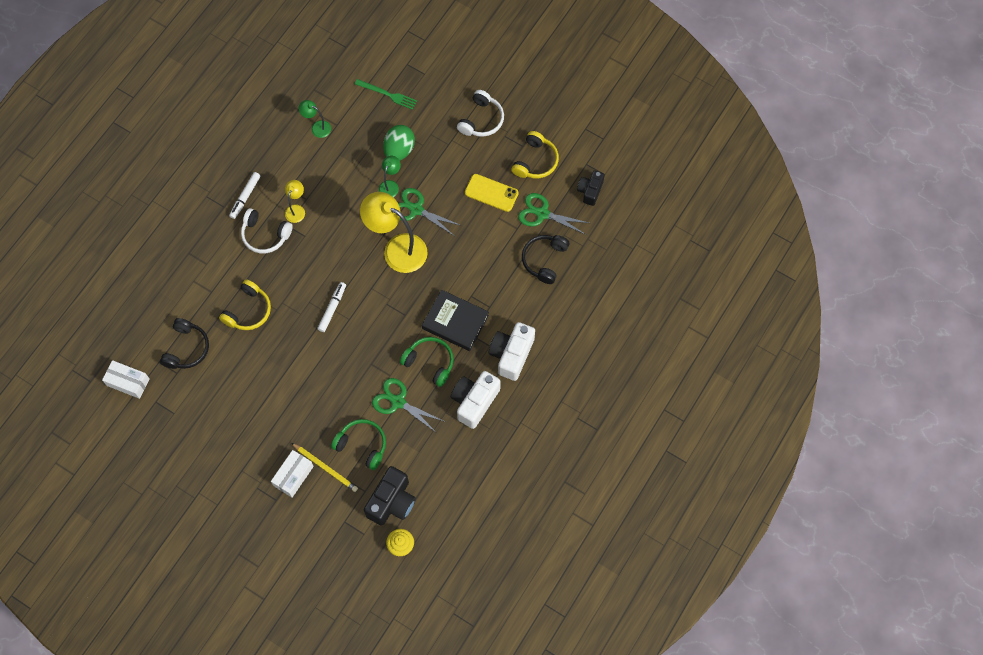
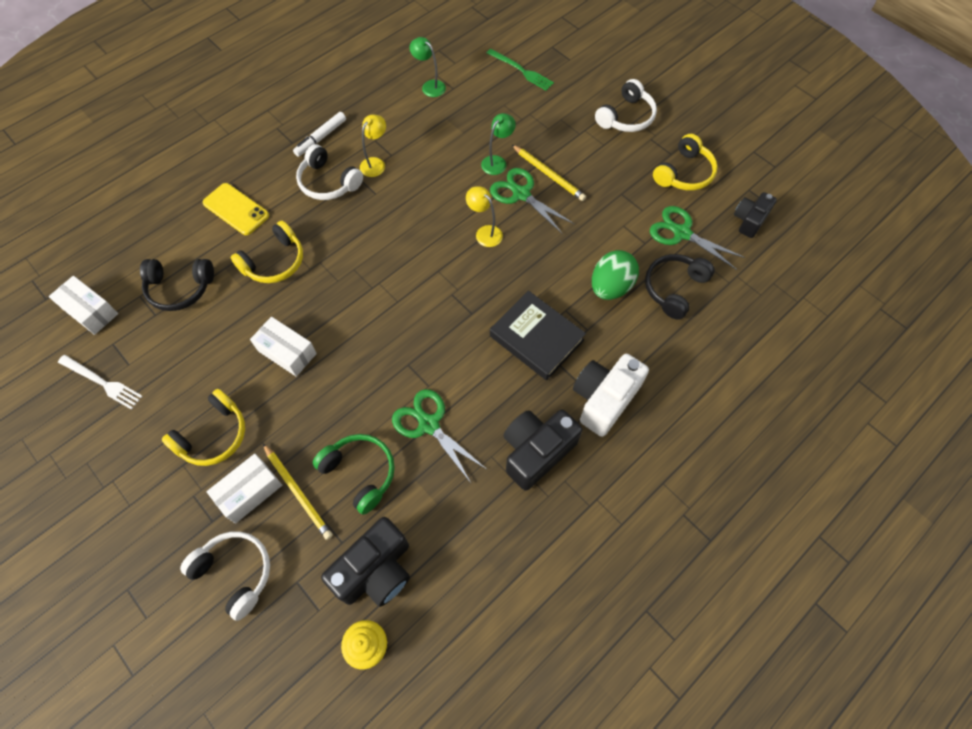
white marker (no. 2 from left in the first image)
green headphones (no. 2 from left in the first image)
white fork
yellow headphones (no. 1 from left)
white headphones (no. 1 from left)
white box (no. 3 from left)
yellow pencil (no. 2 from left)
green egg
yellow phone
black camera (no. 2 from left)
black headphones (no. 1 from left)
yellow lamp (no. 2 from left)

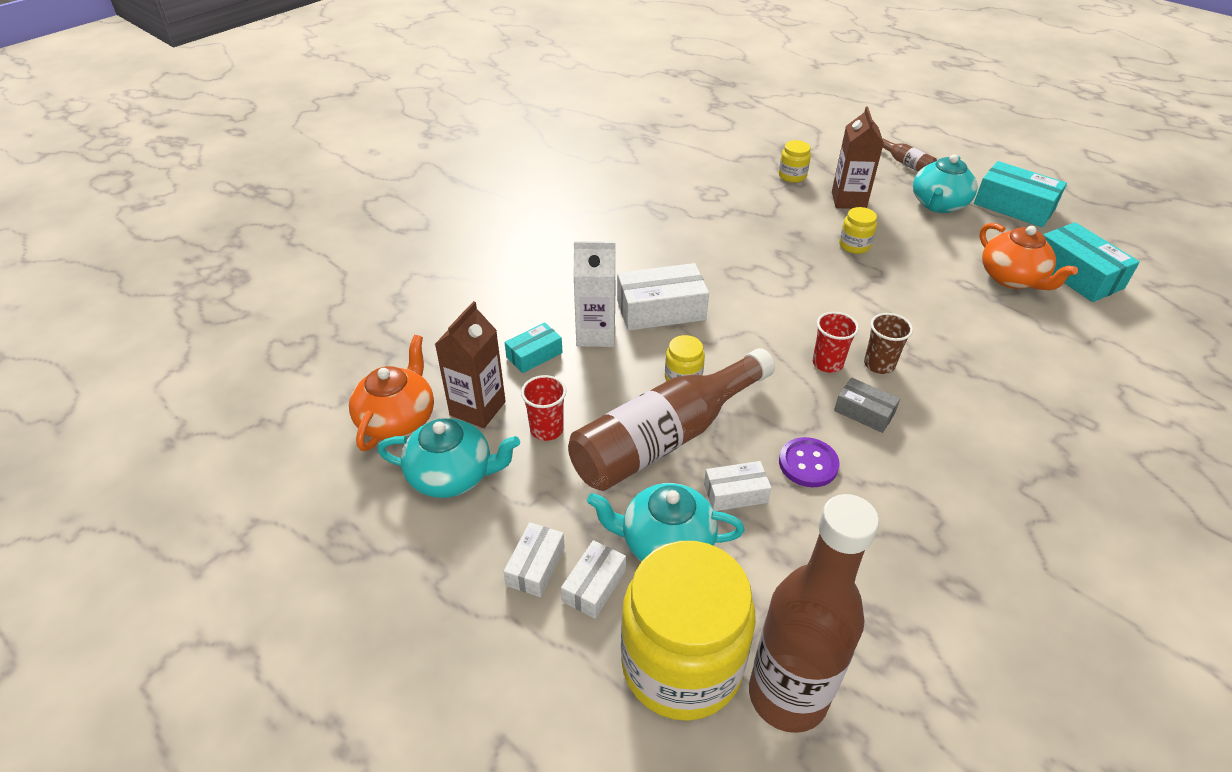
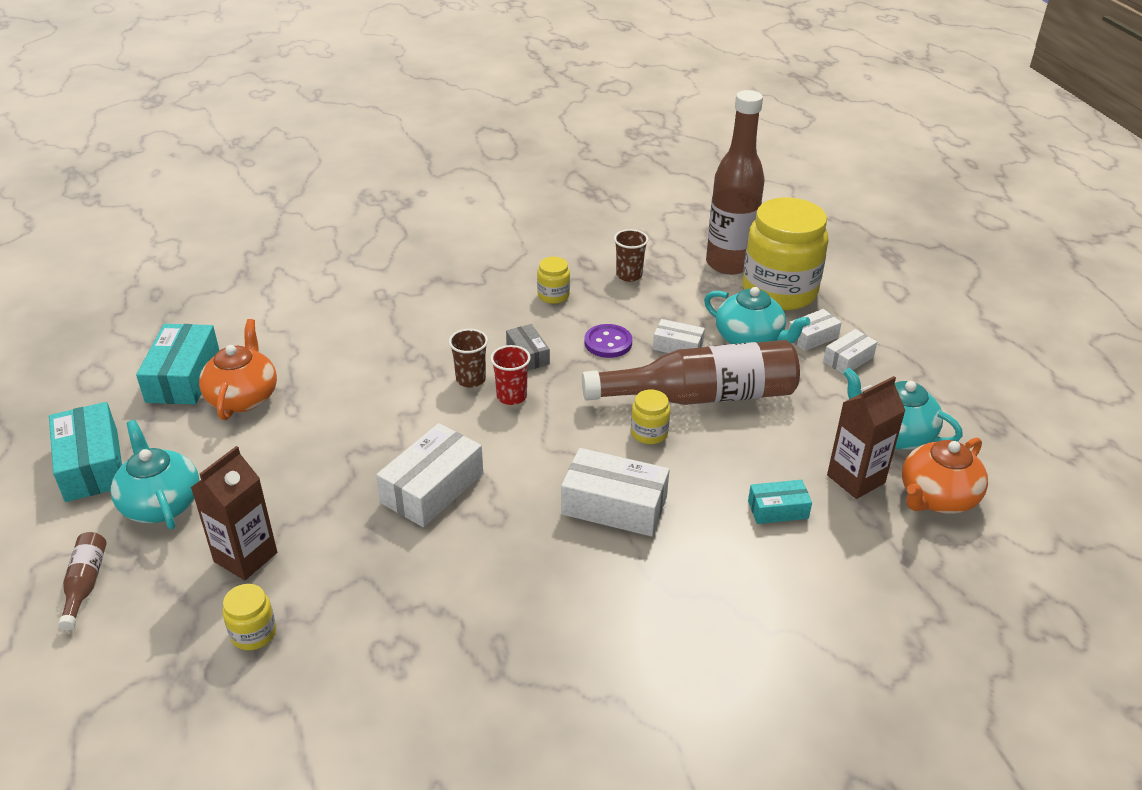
red cup (no. 1 from left in the first image)
white carton
white box (no. 1 from left)
brown cup (no. 2 from left)
yellow jar (no. 2 from left)
turquoise teapot (no. 1 from left)

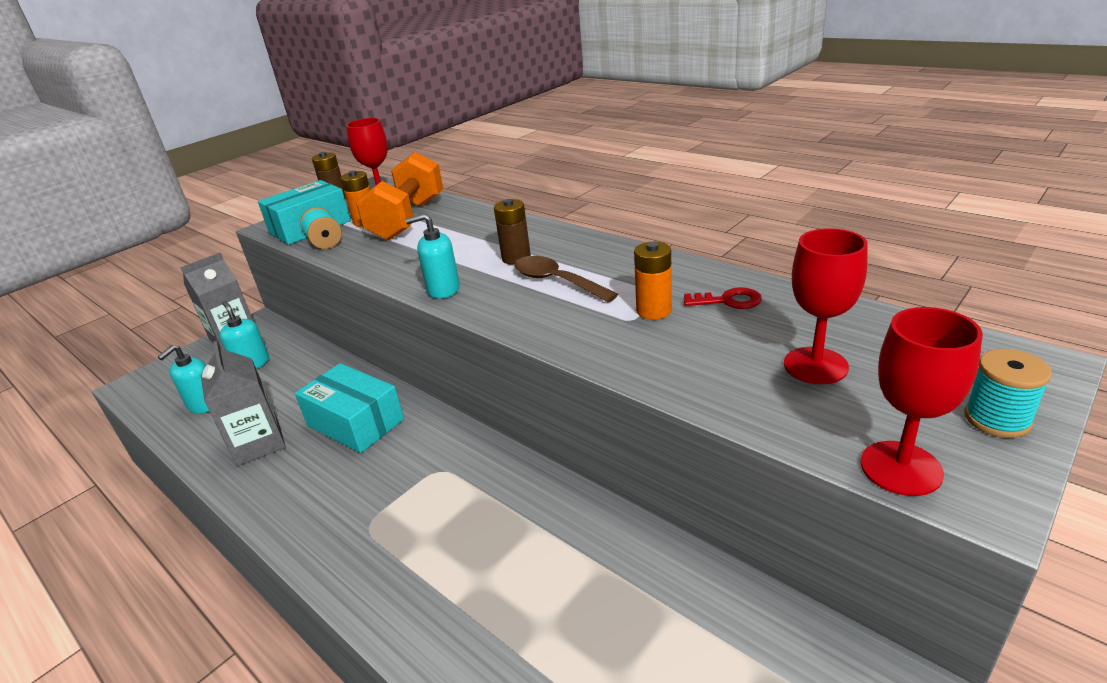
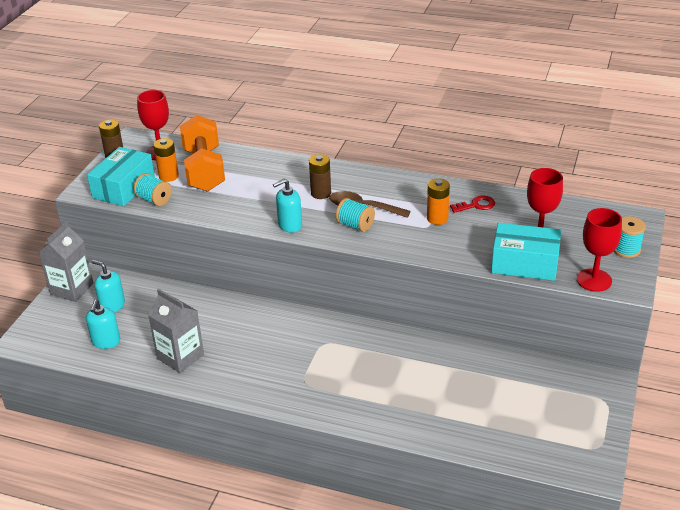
turquoise spool (no. 2 from left)
turquoise box (no. 2 from left)

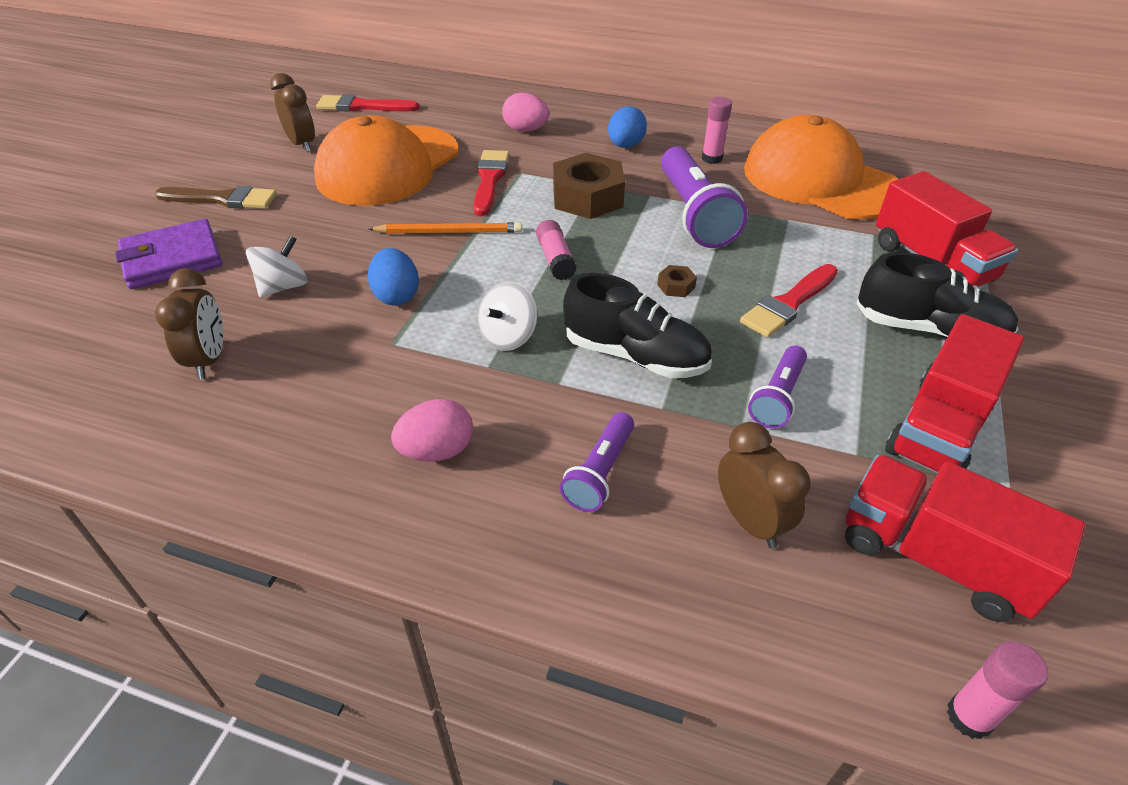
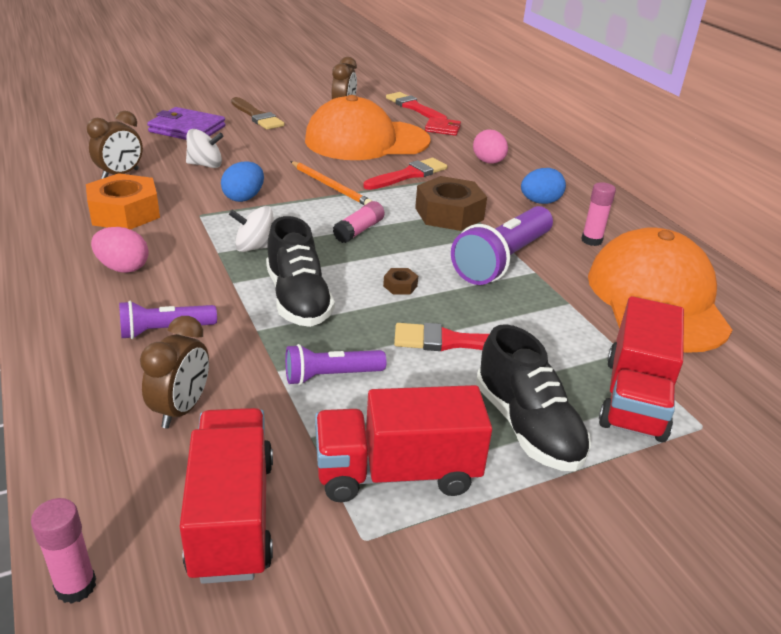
orange nut
red wallet

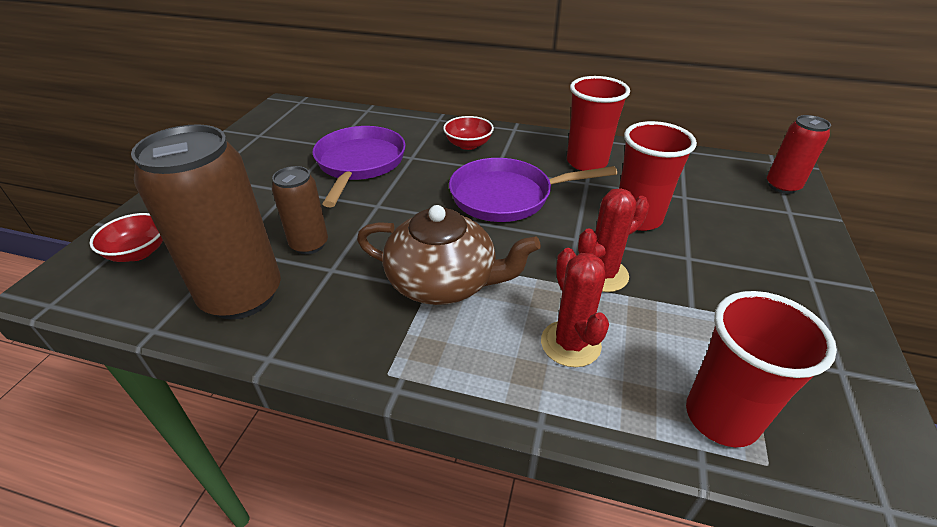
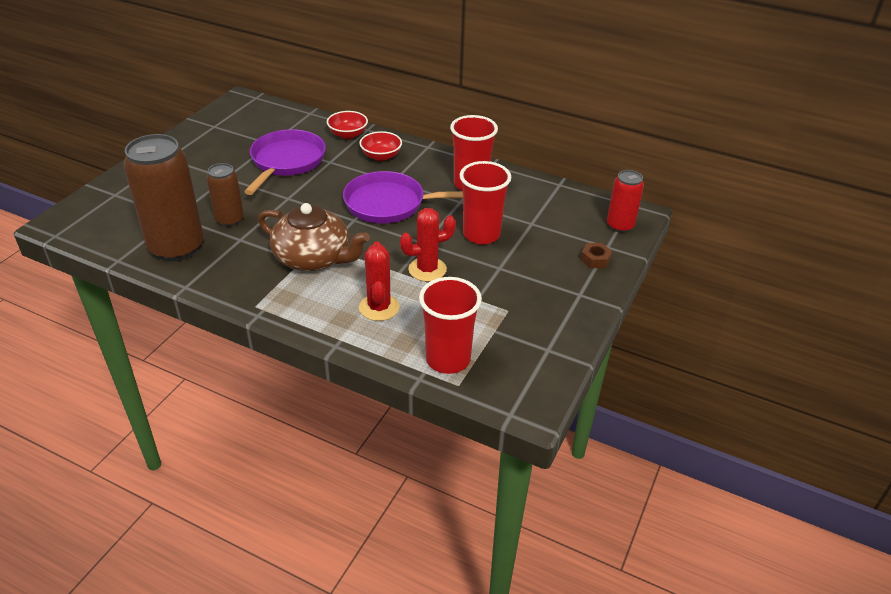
brown nut
red bowl (no. 1 from left)

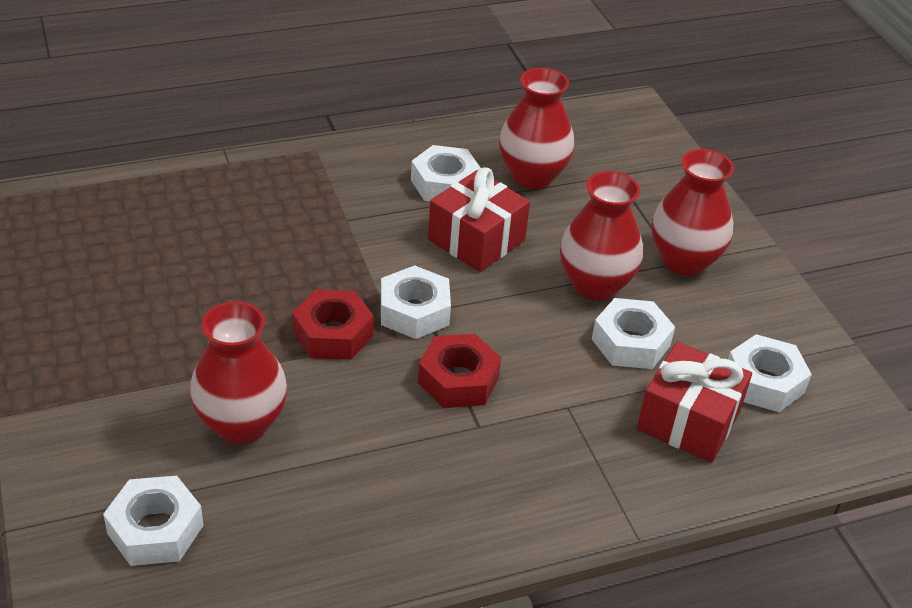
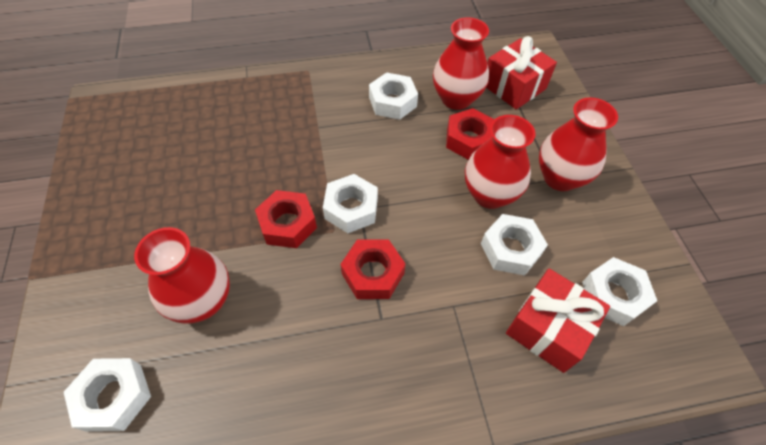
red nut (no. 3 from left)
red gift (no. 1 from left)

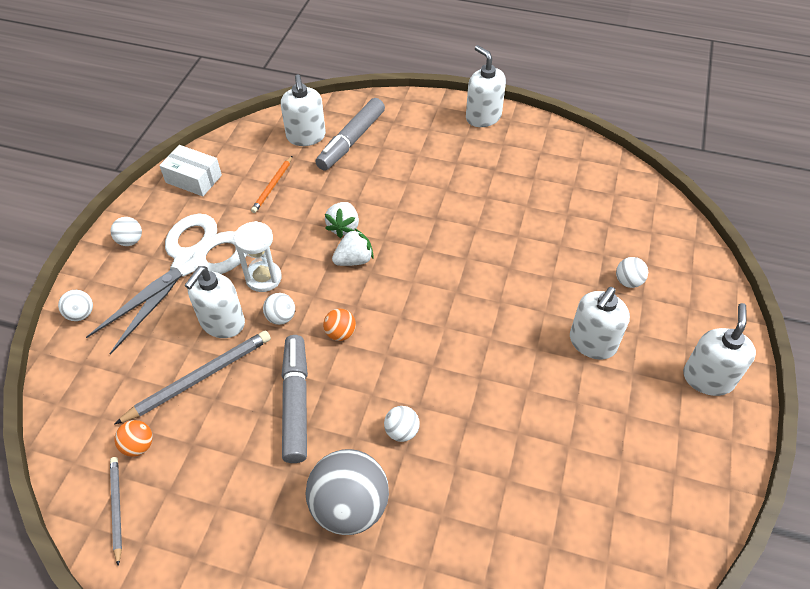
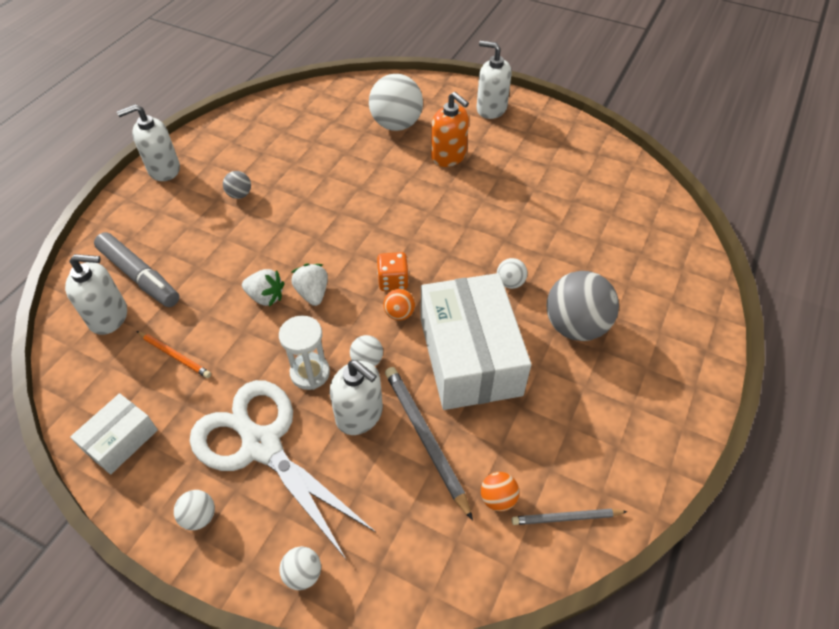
grey ball (no. 1 from left)
orange dice
white box (no. 2 from left)
orange soap dispenser
white ball (no. 4 from left)

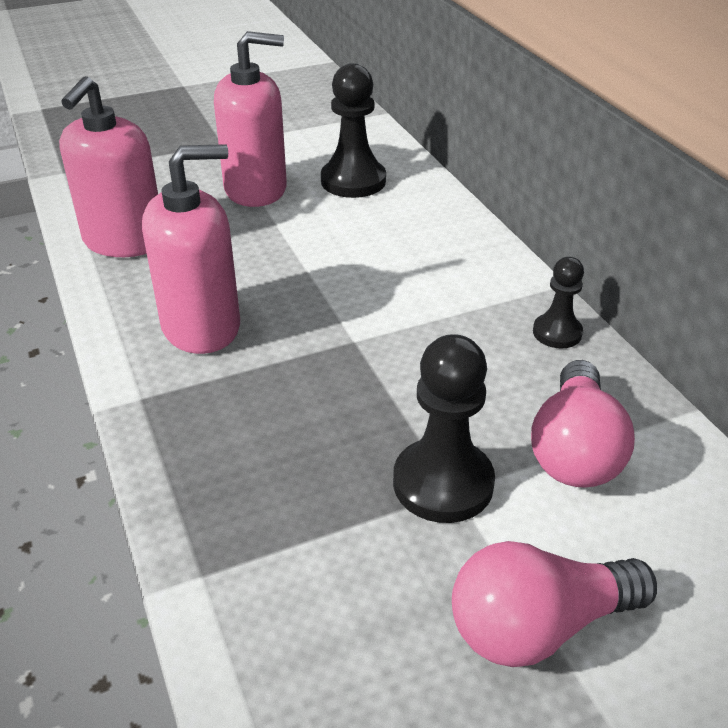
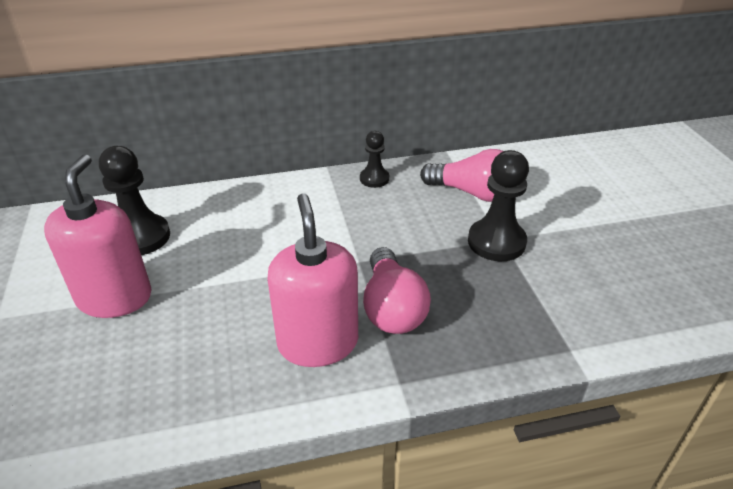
pink soap dispenser (no. 1 from left in the first image)
pink light bulb (no. 1 from left)

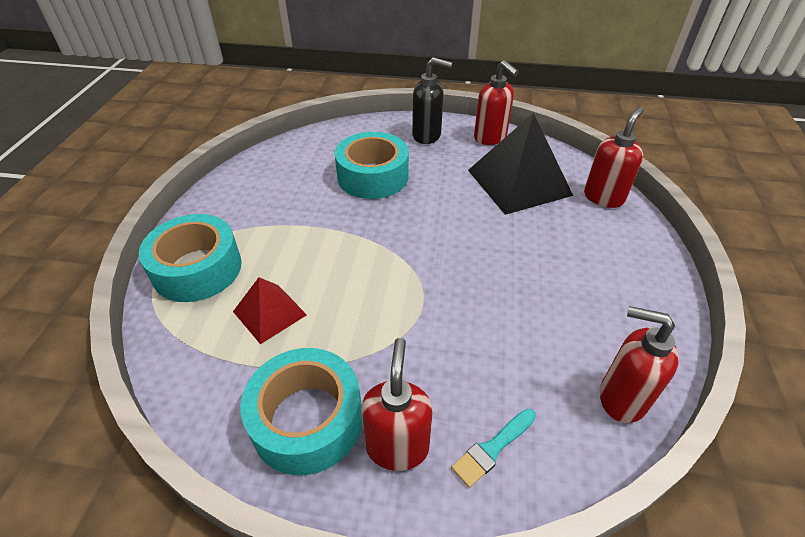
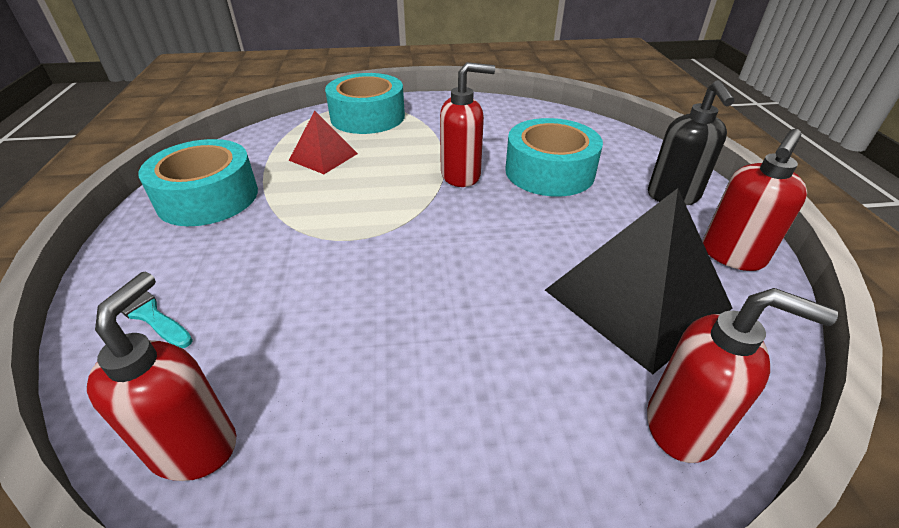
red soap dispenser (no. 2 from left)

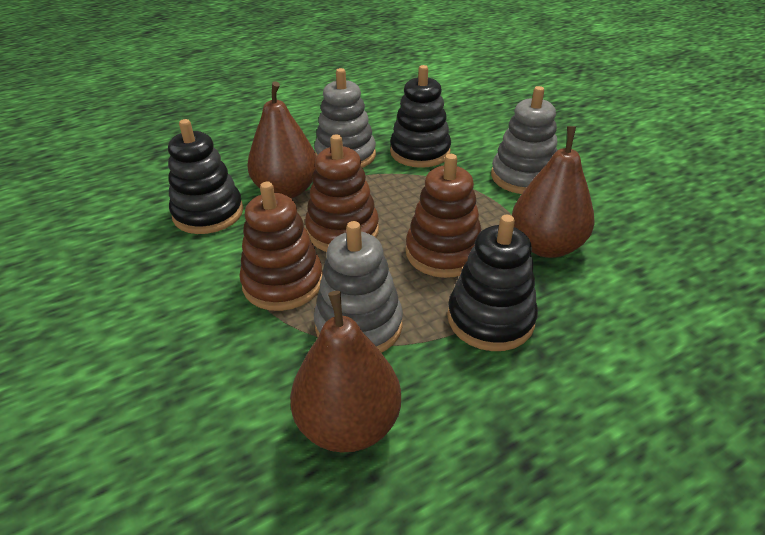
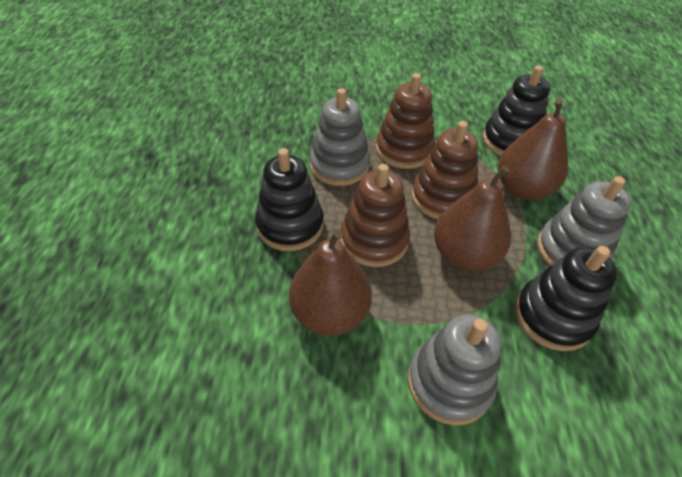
brown pear (no. 2 from left)

